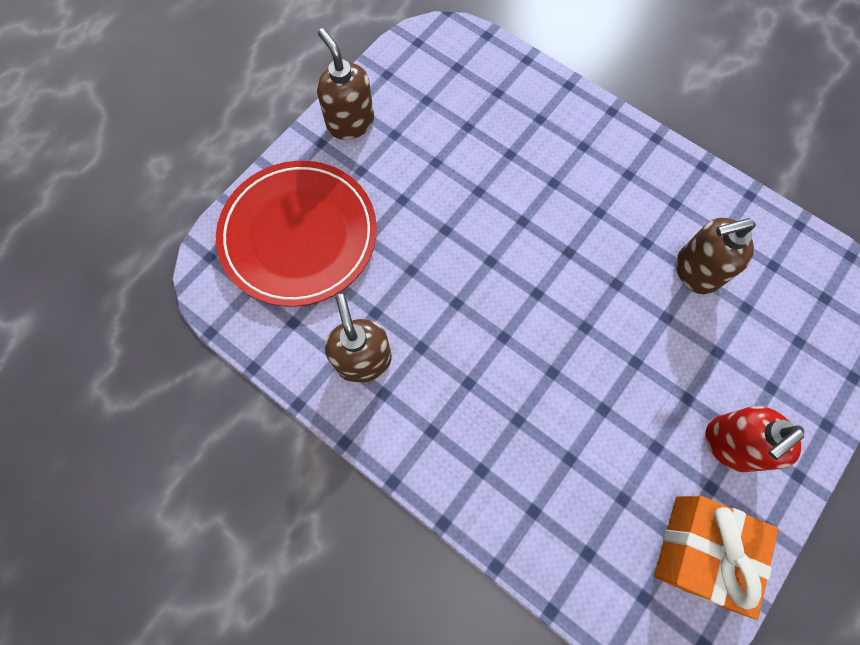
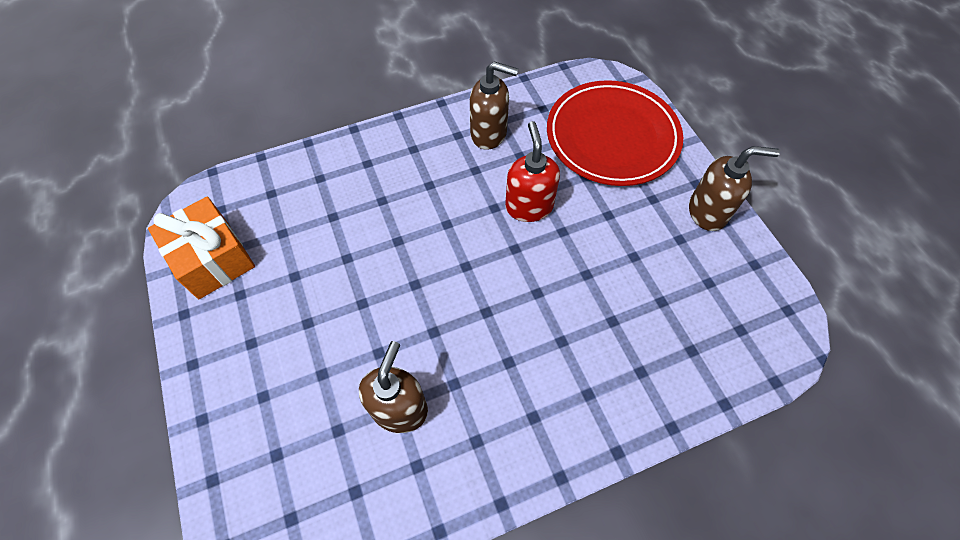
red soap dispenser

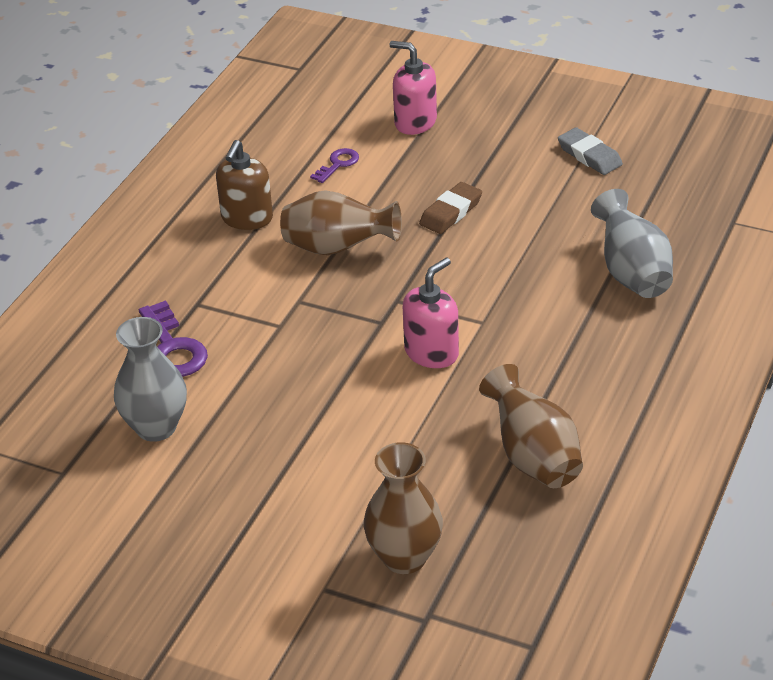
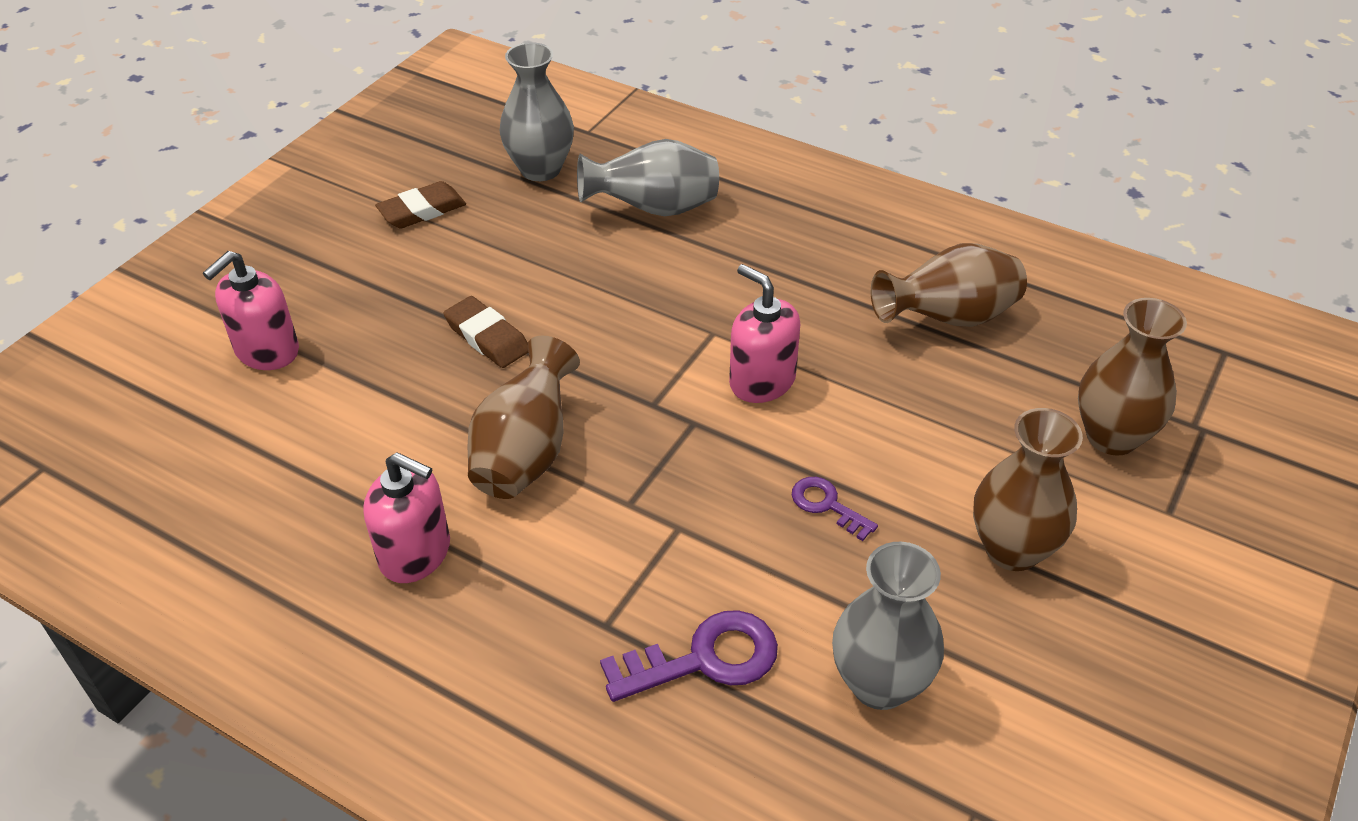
grey vase (no. 1 from left)
brown vase (no. 3 from left)
purple key (no. 2 from left)
pink soap dispenser (no. 2 from left)
brown eraser (no. 1 from left)

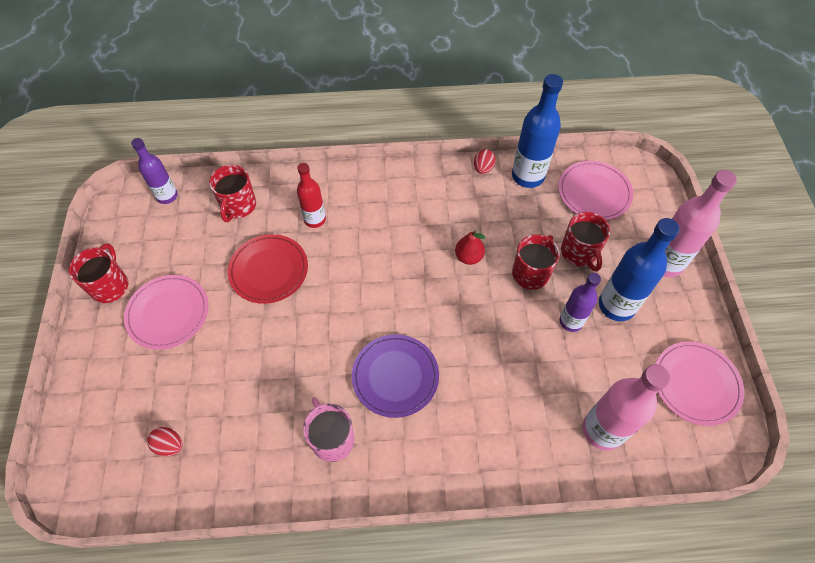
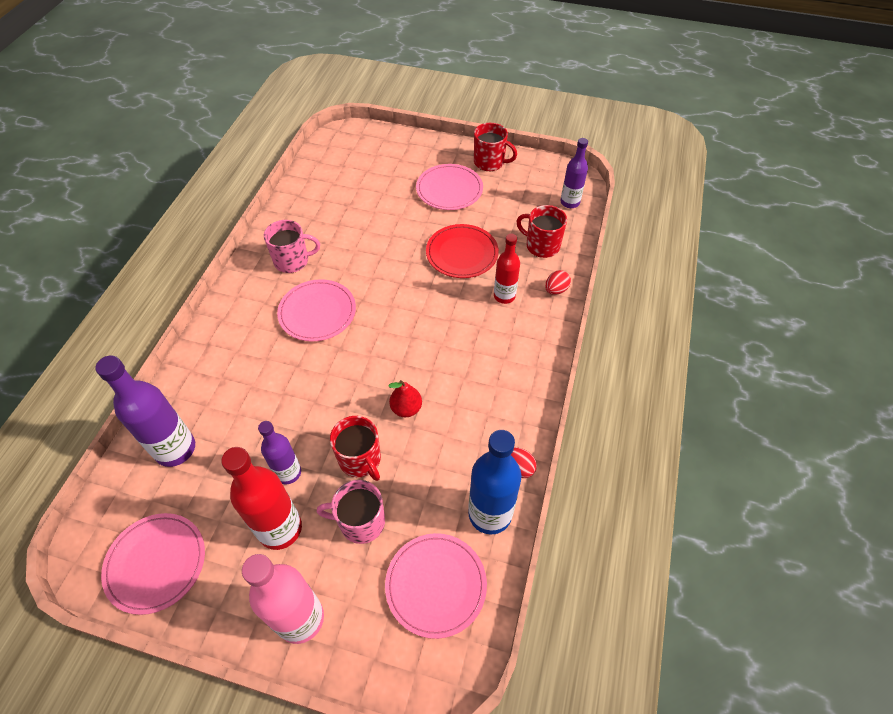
red egg (no. 2 from left)
pink plate (no. 2 from left)
pink mug (no. 2 from left)
purple bottle (no. 1 from left)
red bottle (no. 1 from left)

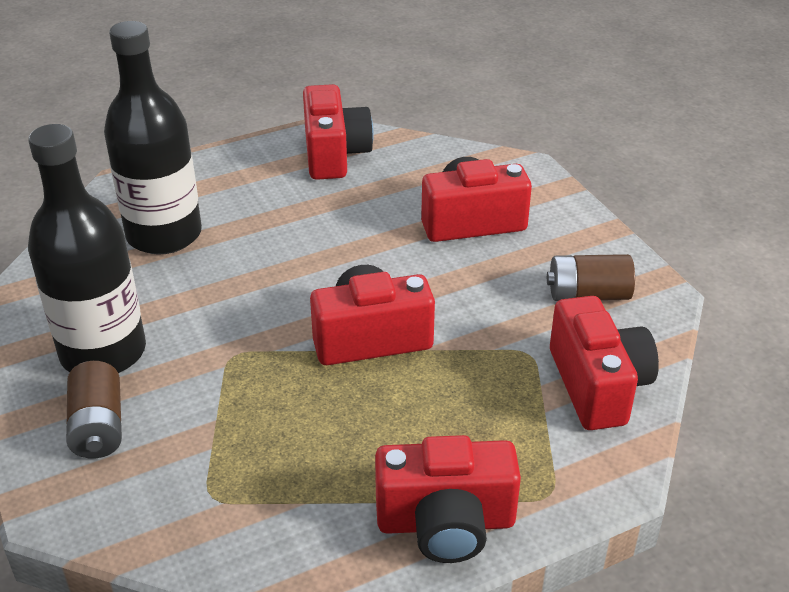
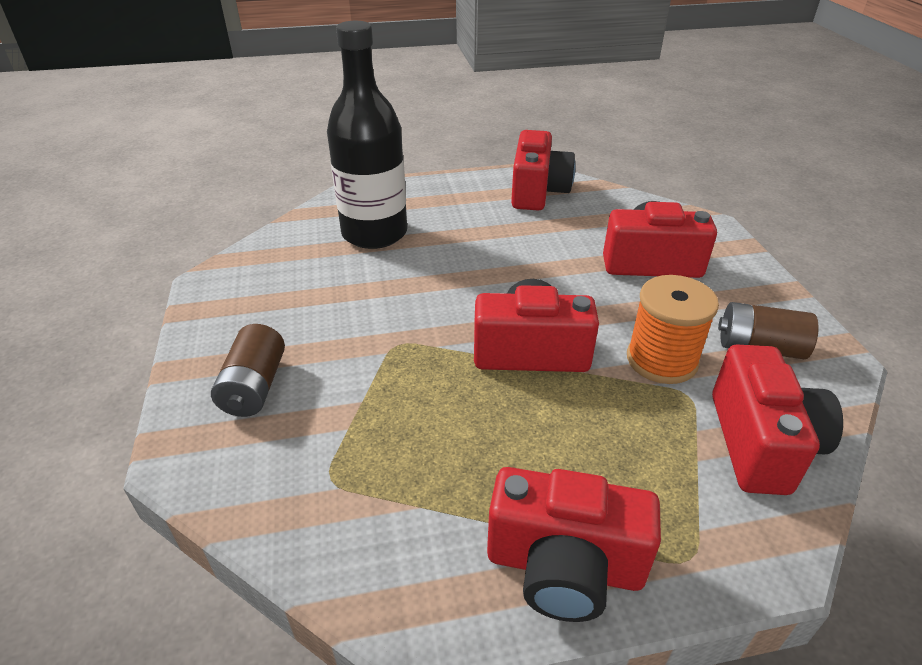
black bottle (no. 1 from left in the first image)
orange spool

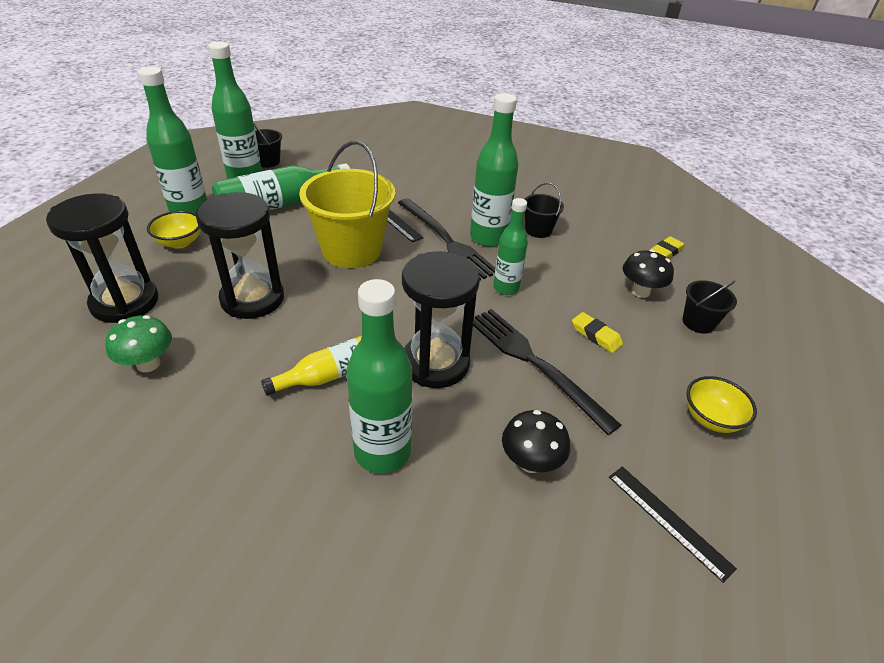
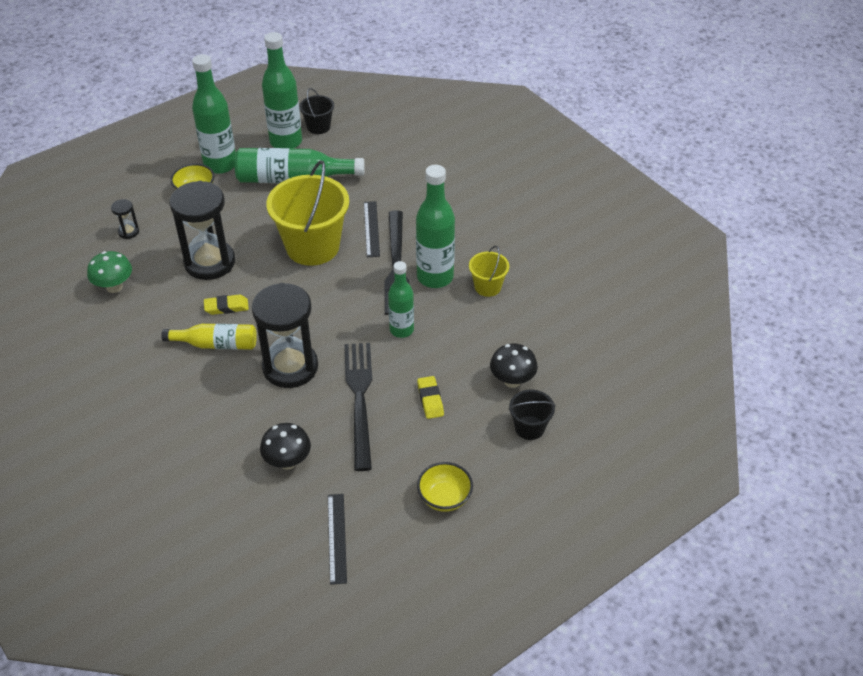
green bottle (no. 4 from left in the first image)
yellow eraser (no. 1 from left)
yellow bucket (no. 2 from left)
black hourglass (no. 1 from left)

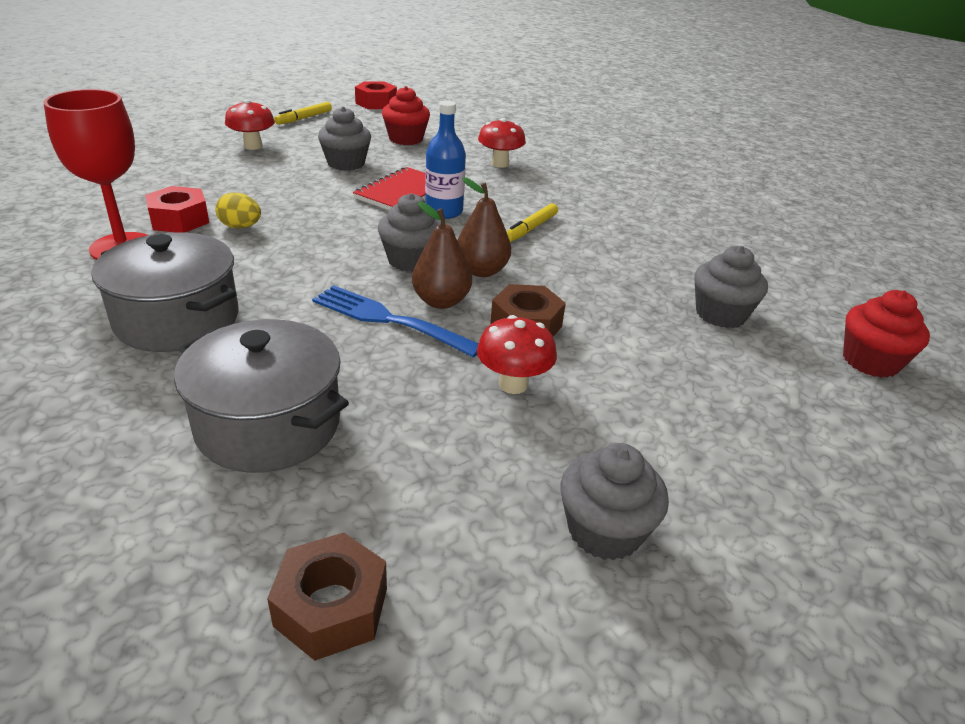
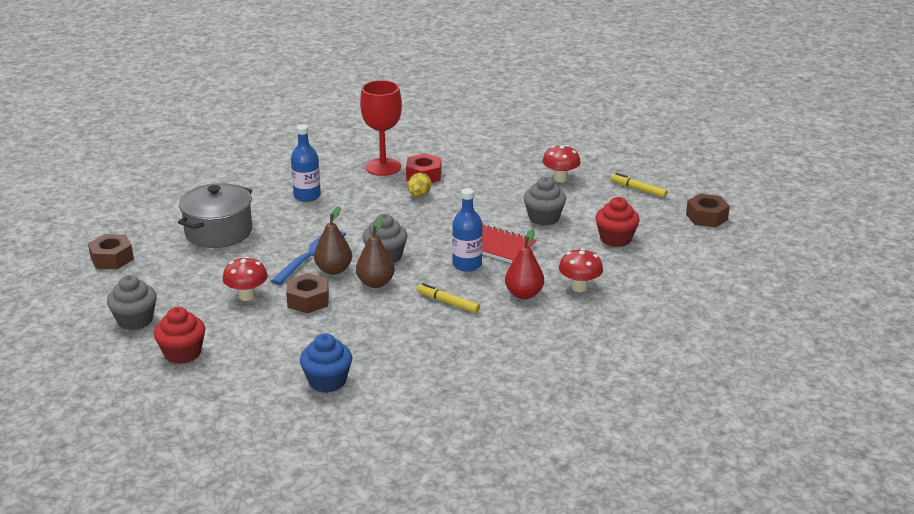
red pear
red cupcake (no. 1 from left)
blue bottle (no. 1 from left)
brown nut (no. 3 from left)
blue cupcake

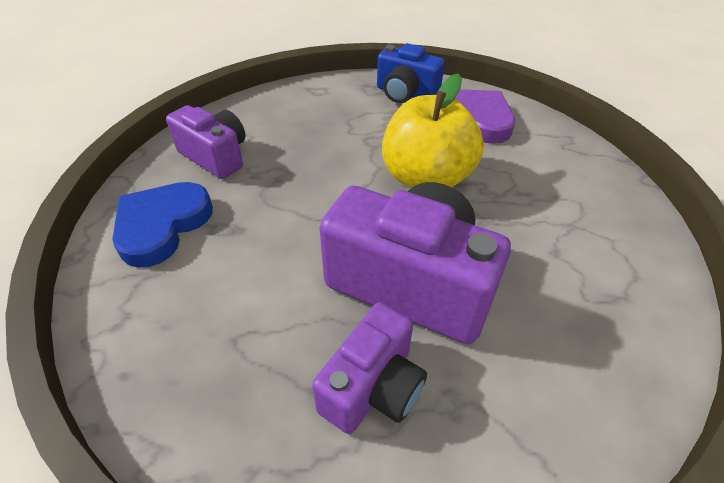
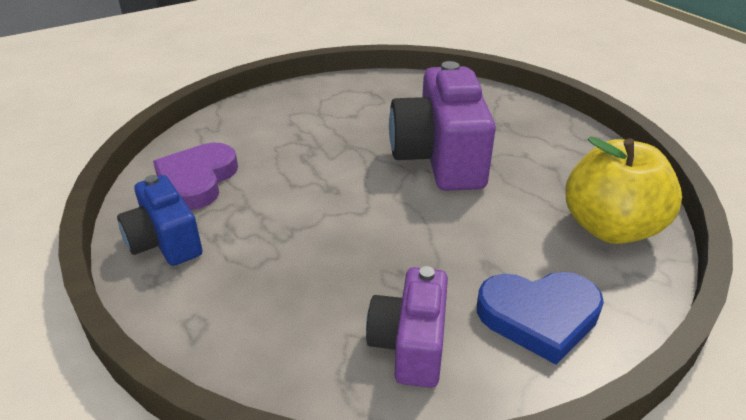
purple camera (no. 2 from left in the first image)
yellow apple
blue camera

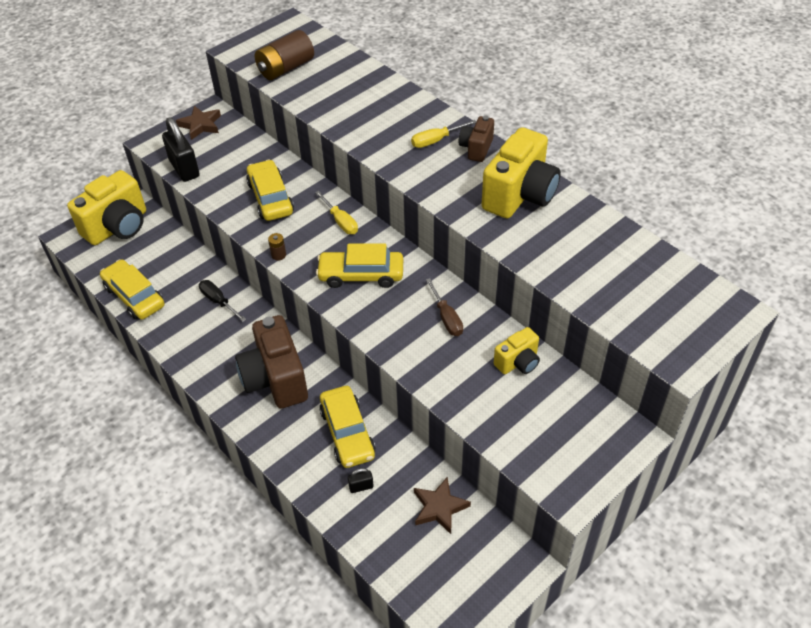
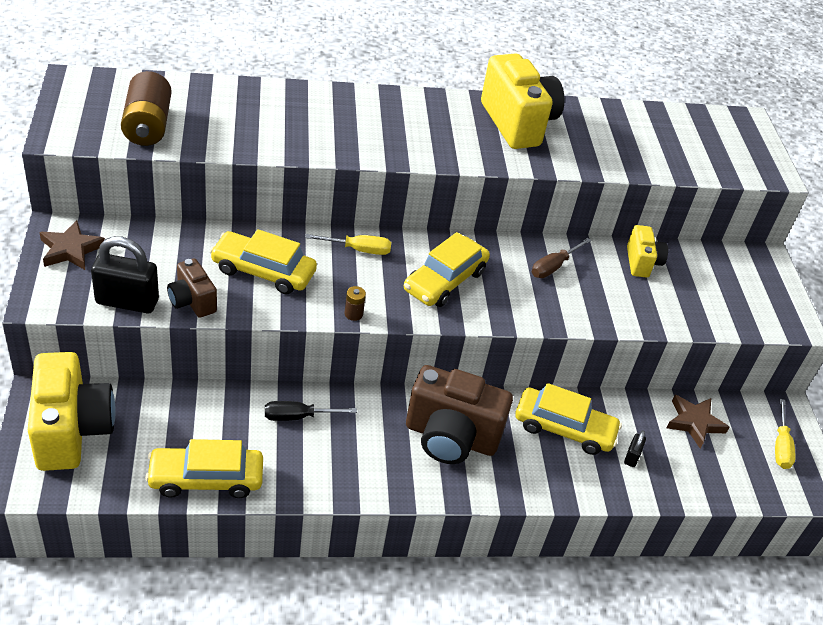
yellow screwdriver (no. 2 from left)
brown camera (no. 1 from left)
brown screwdriver

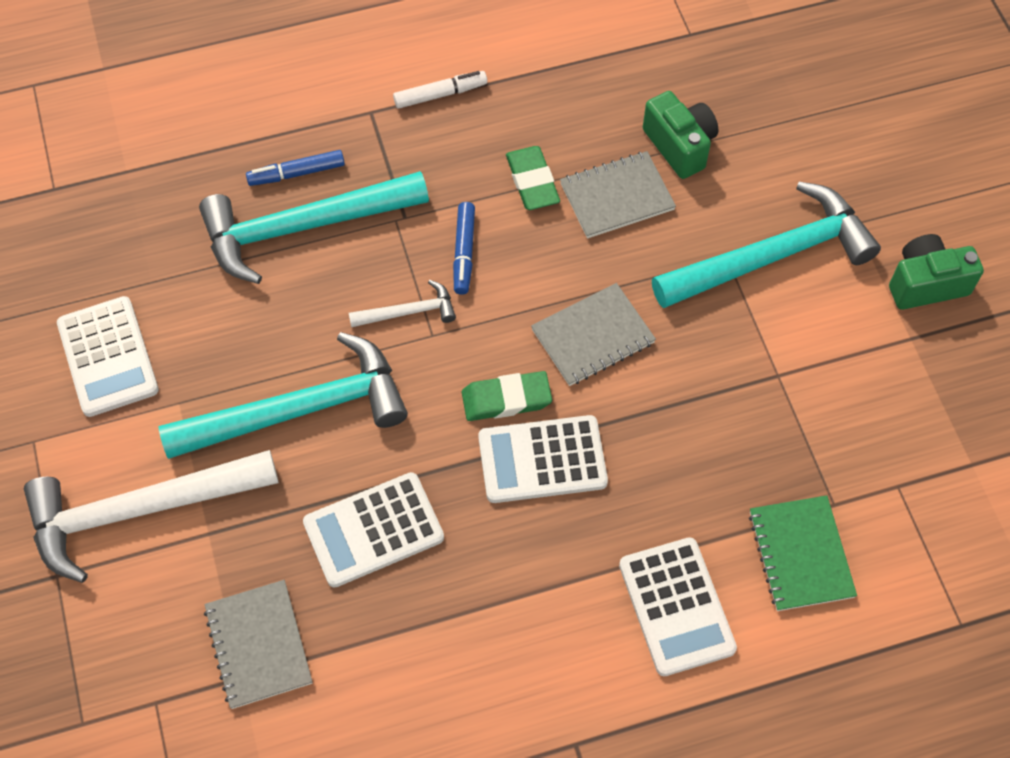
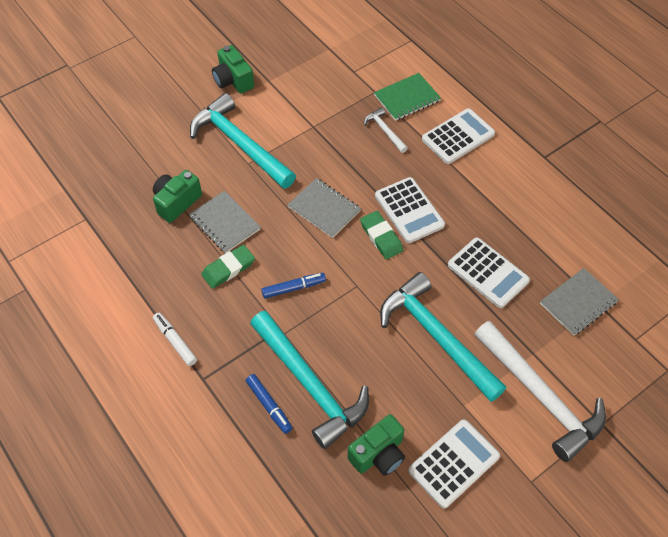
green camera (no. 3 from left)
white hammer (no. 1 from left)

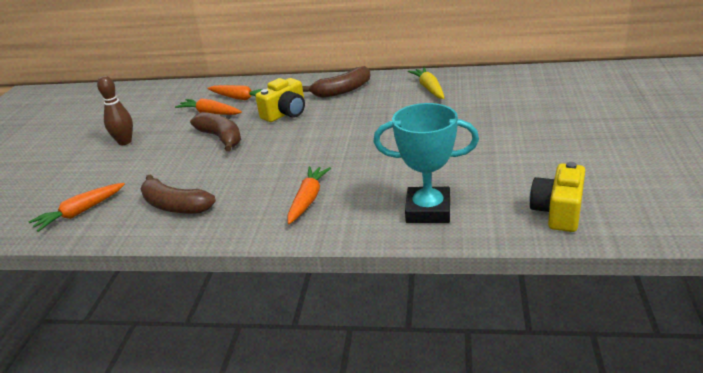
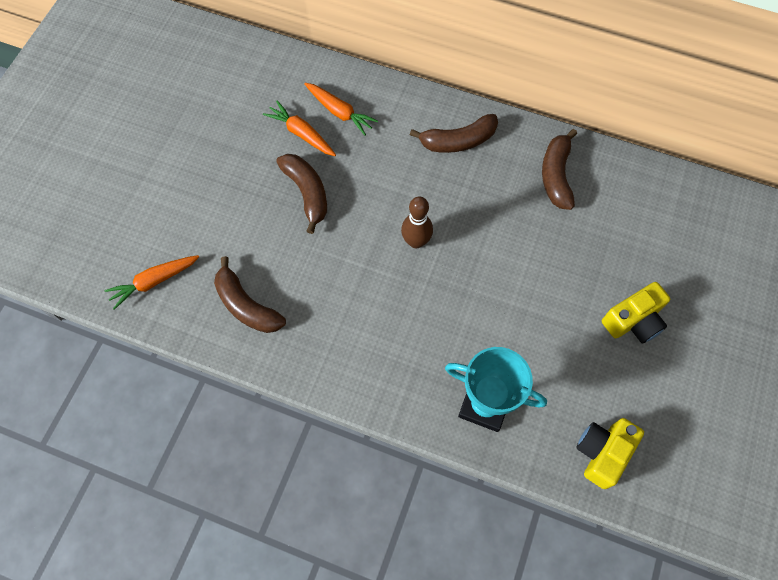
orange carrot (no. 4 from left in the first image)
brown bowling pin
yellow camera (no. 2 from left)
brown banana (no. 4 from left)

